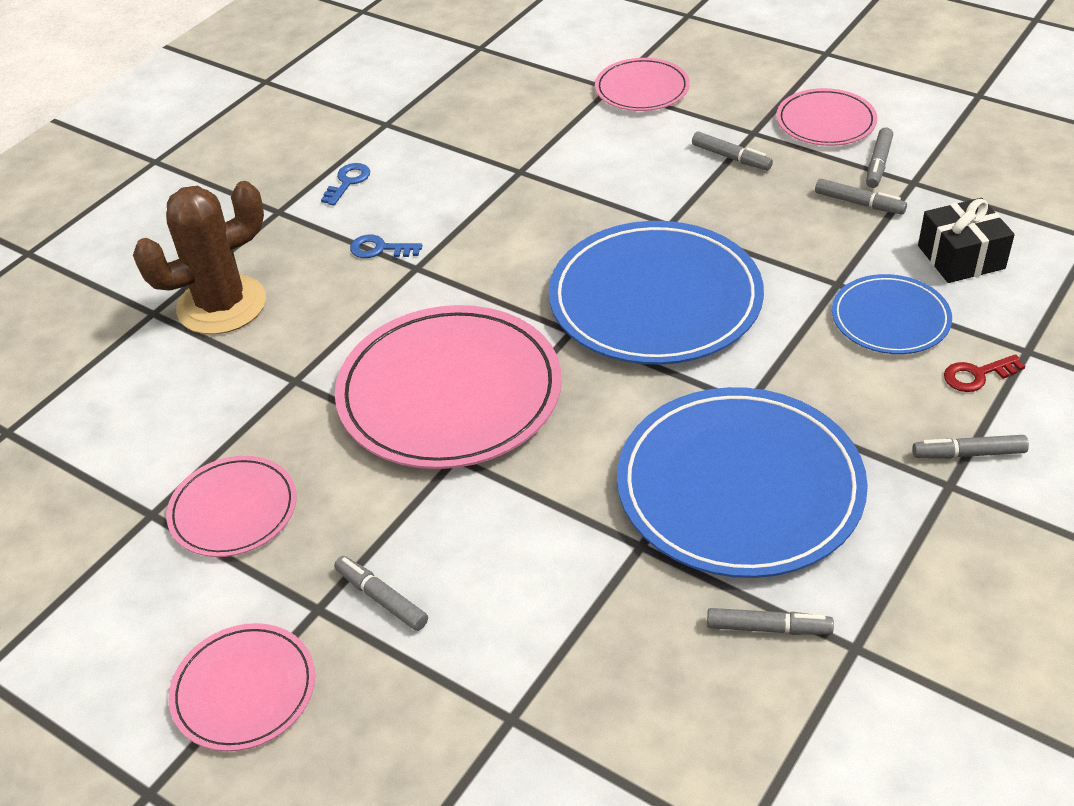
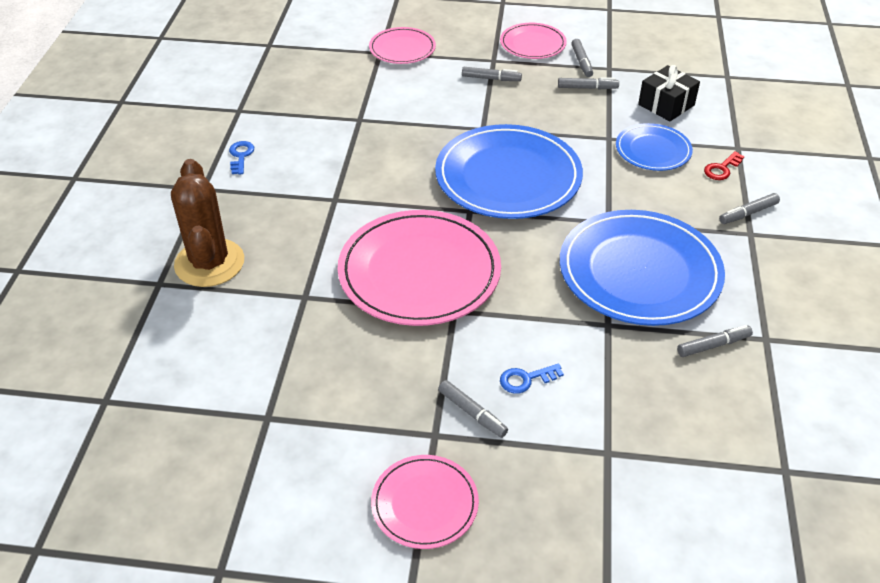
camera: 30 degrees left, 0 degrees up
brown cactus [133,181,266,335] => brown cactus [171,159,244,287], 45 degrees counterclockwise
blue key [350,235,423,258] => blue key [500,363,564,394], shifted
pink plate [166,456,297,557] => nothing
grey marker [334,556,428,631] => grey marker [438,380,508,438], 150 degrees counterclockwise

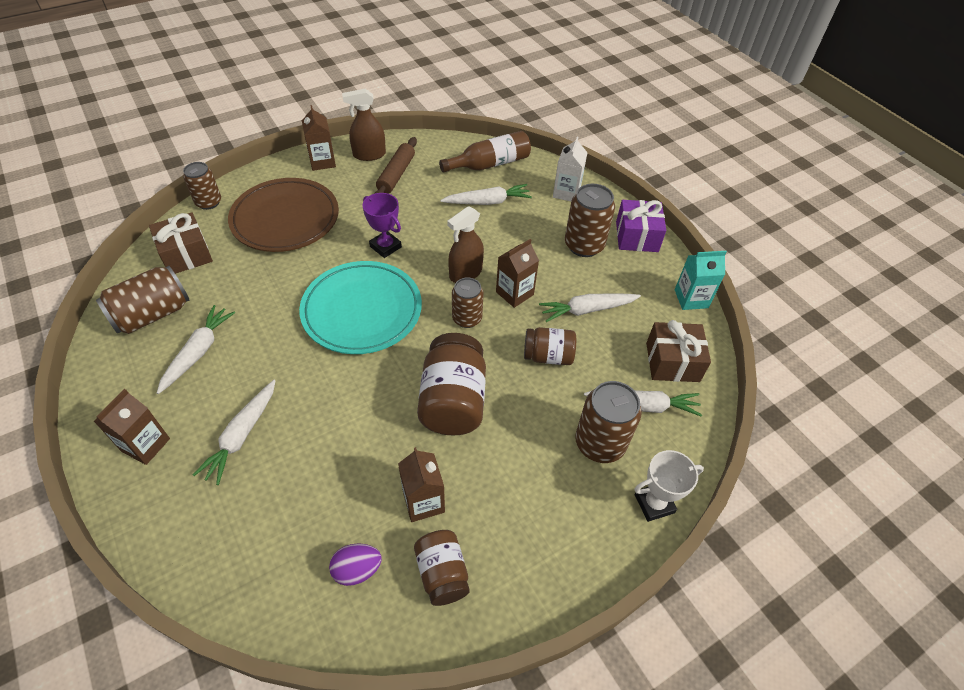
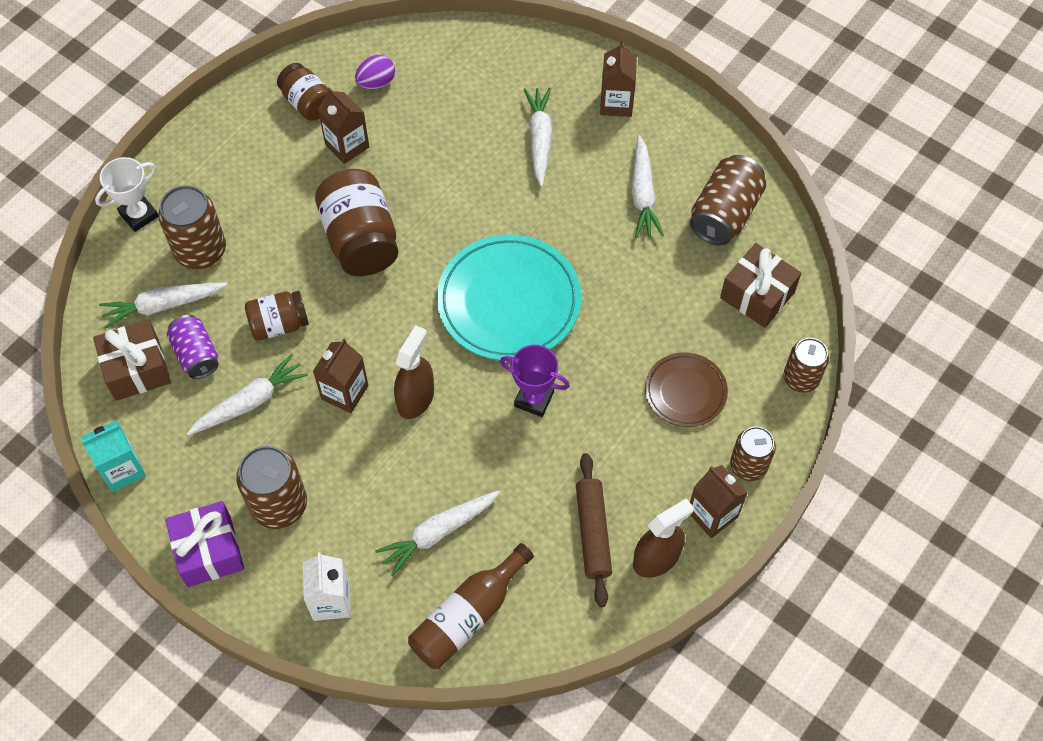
camera: 160 degrees right, 10 degrees up
brown plate [228,178,339,252] => brown plate [645,352,728,427], x0.56
brown can [452,277,484,328] => brown can [730,426,776,481], shifted
nothing => purple can [167,315,219,379]

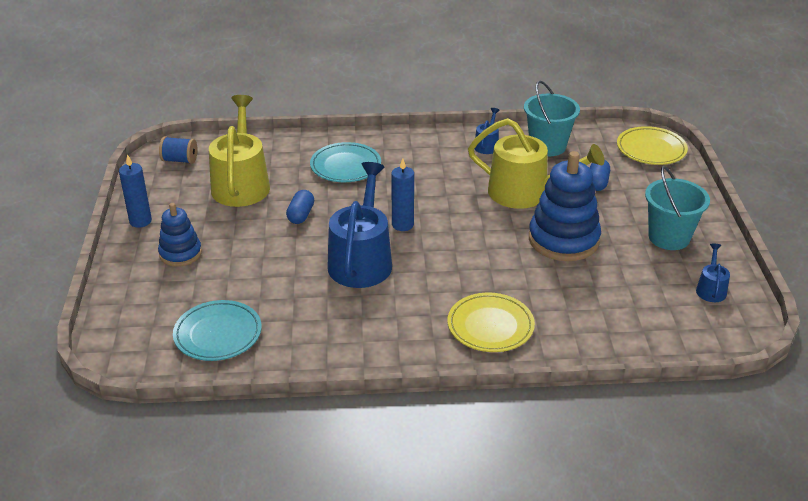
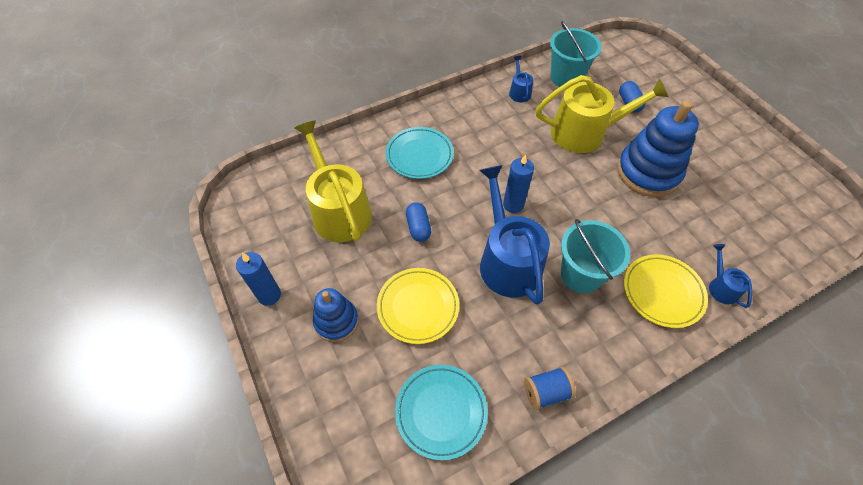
camera: 25 degrees left, 20 degrees up
yellow plate [617,126,688,165] => yellow plate [377,268,459,344], shifted
blue spool [159,136,197,164] => blue spool [524,367,576,410], shifted
turquoise bucket [645,166,710,250] => turquoise bucket [561,219,630,293], shifted
blue watering can [696,244,730,302] => blue watering can [709,244,752,308], shifted

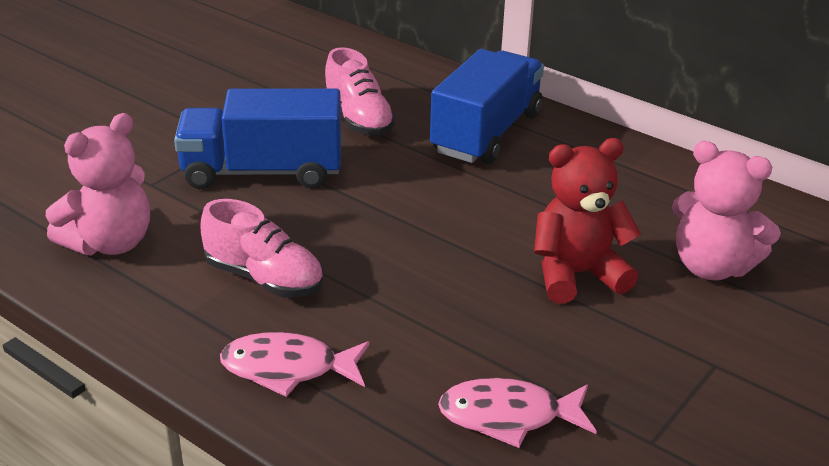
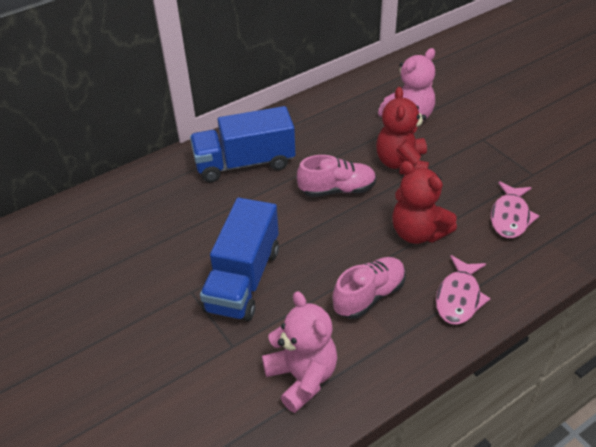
camera: 70 degrees left, 10 degrees up
pink shoe [324,47,396,136] => pink shoe [297,155,376,197], shifted
blue truck [430,49,544,164] => blue truck [190,106,295,183], 60 degrees counterclockwise
nothing => red teddy bear [392,161,457,244]

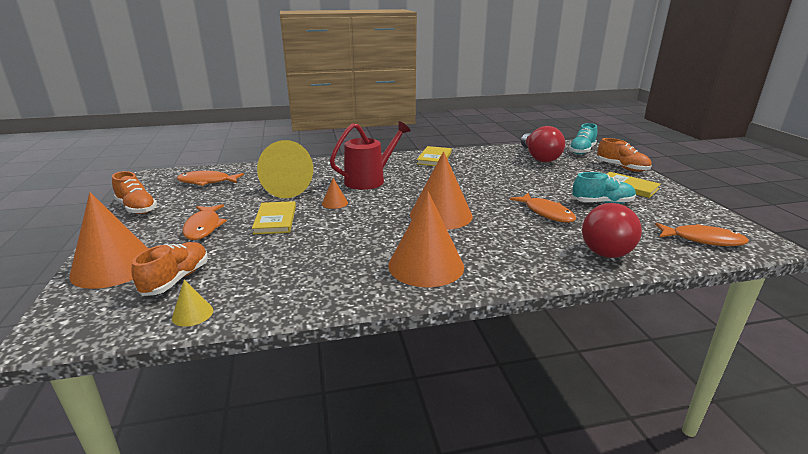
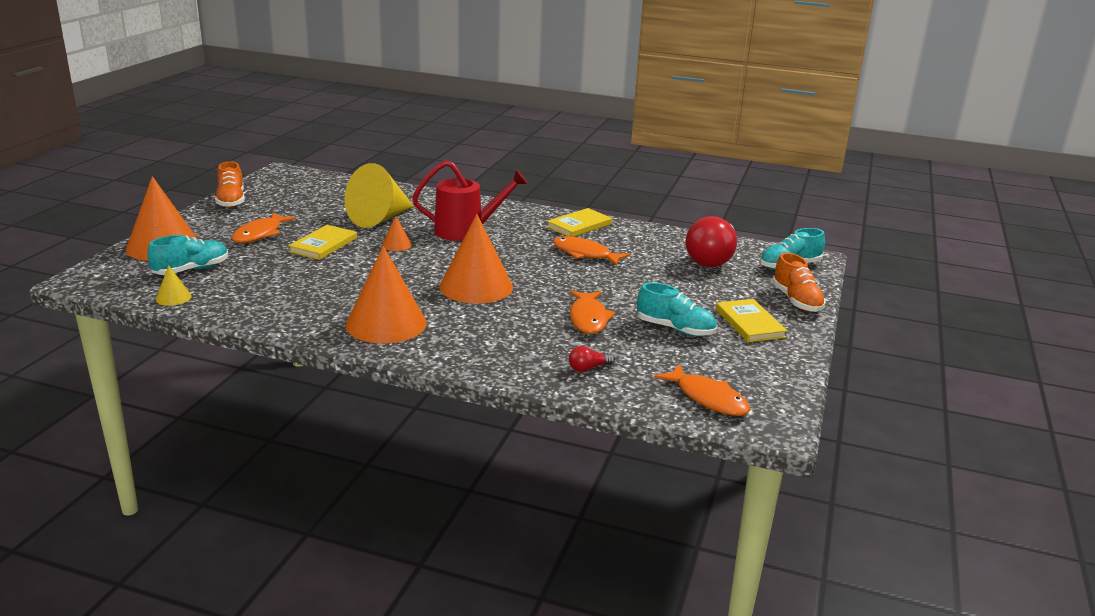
camera: 30 degrees right, 0 degrees up
orange fish [177,171,244,186] => orange fish [553,236,630,266], shifted
red light bulb [582,203,642,258] => red light bulb [569,346,615,372], x0.41
orange shoe [131,242,208,296] => turquoise shoe [147,235,228,275]

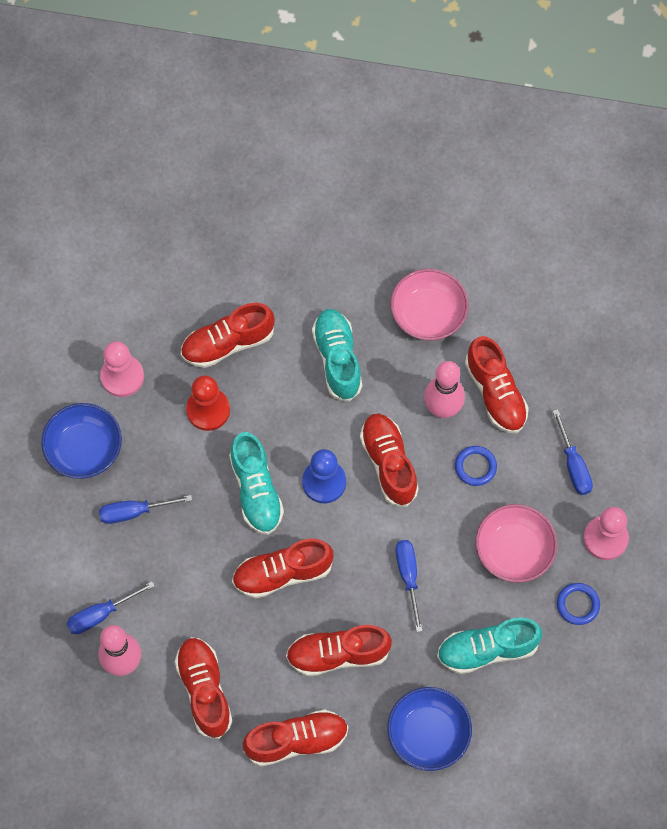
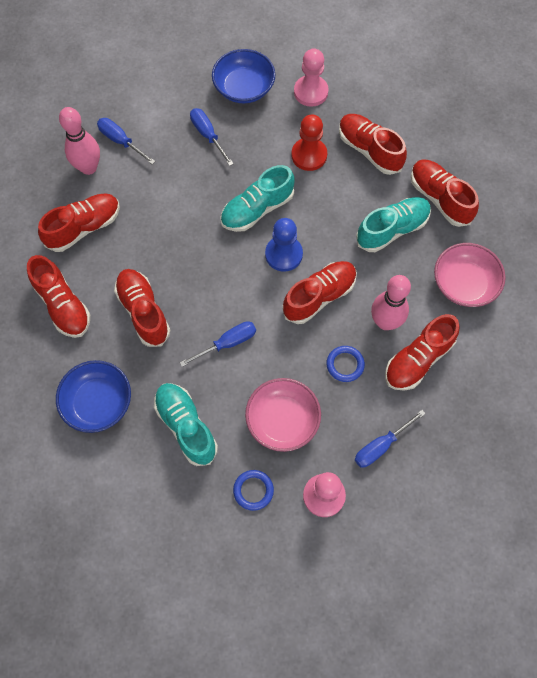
camera: 70 degrees right, 0 degrees up
red shoe [232,539,334,598] => red shoe [411,159,479,227], shifted

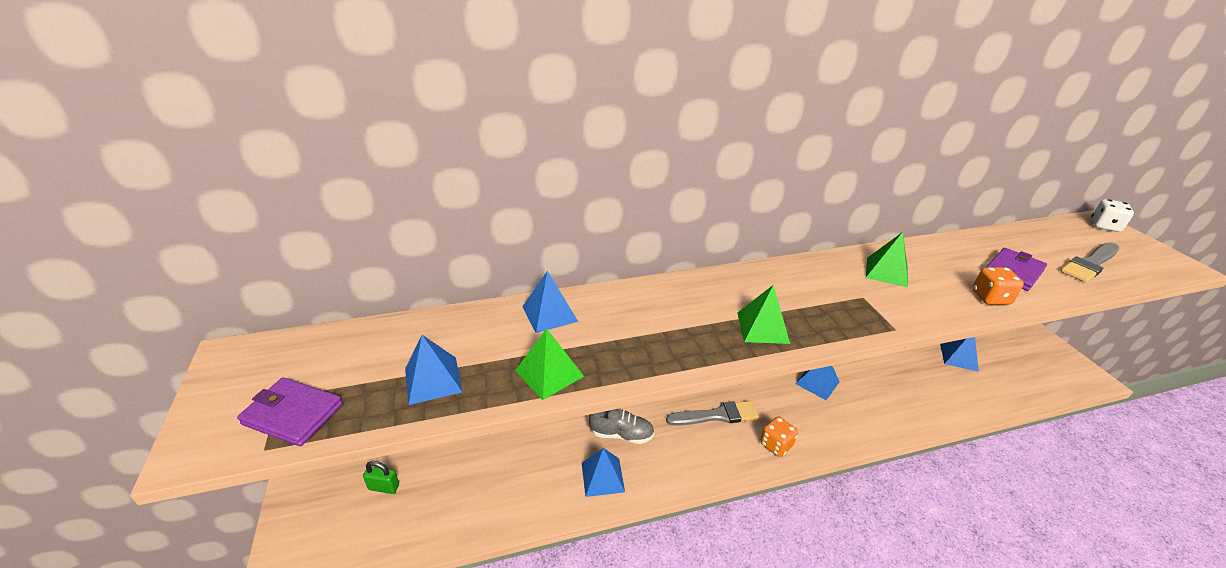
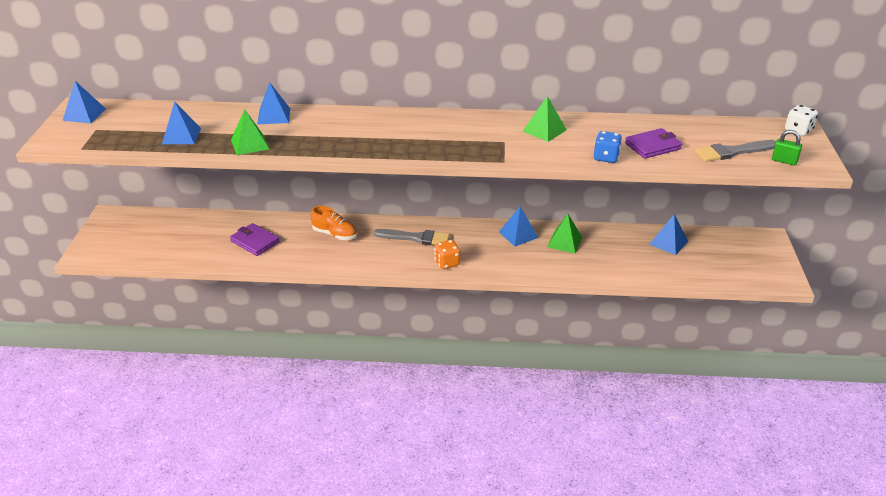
camera: 20 degrees right, 0 degrees up
orange dice [973,267,1024,305] => blue dice [594,131,622,163]
green pyramid [737,285,790,344] => green pyramid [547,214,582,254], shifted
purple wallet [237,377,343,446] => purple wallet [230,223,280,256], shifted
grey shoe [589,408,654,444] => orange shoe [311,206,357,240]
blue pyramid [582,448,625,497] => blue pyramid [62,81,106,123], shifted
green padlock [363,461,399,494] => green padlock [772,130,802,165], shifted

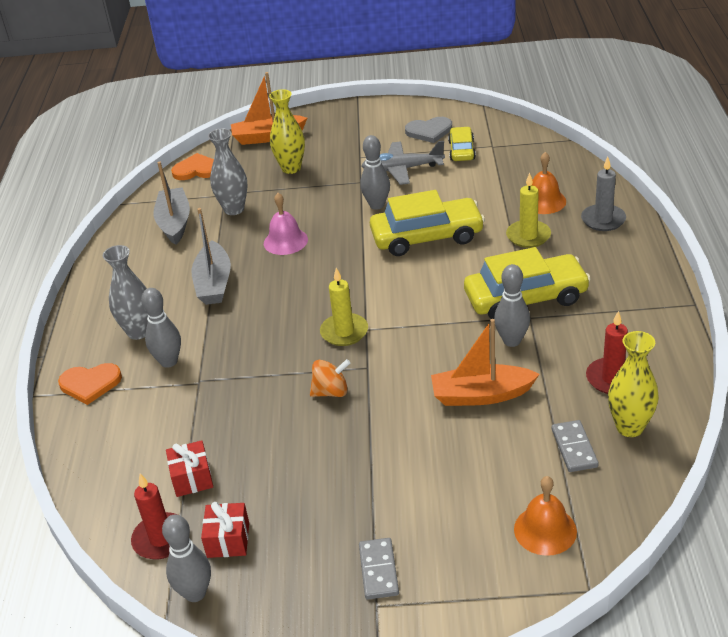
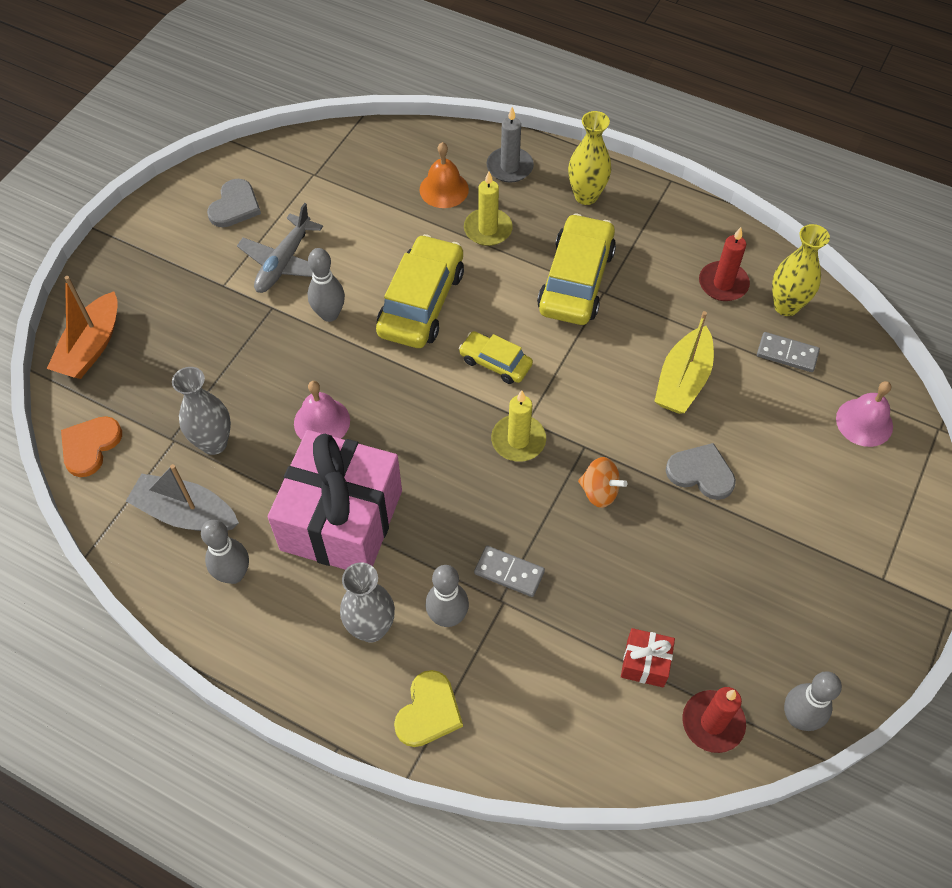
camera: 65 degrees left, 20 degrees up
yellow vase [269,89,305,174] => yellow vase [568,111,611,205], shifted
yellow car [448,127,476,161] => yellow car [459,331,533,384], shifted
grey boat [191,208,231,305] => pink gift [268,430,402,570]
grey bowling pin [494,264,530,347] => grey bowling pin [201,520,249,584], shifted
orange boat [431,319,540,406] => yellow boat [654,311,714,414]
orange spinning top [310,359,351,397] => orange spinning top [578,457,627,508], 105 degrees clockwise
orange heart [58,363,122,405] => yellow heart [394,670,463,747]
orange bell [514,476,577,556] => pink bell [836,381,893,447]
red gift [201,502,249,558] => nothing
grey domino [359,538,399,599] => grey domino [474,546,545,597], shifted
nothing => grey heart [666,443,736,500]

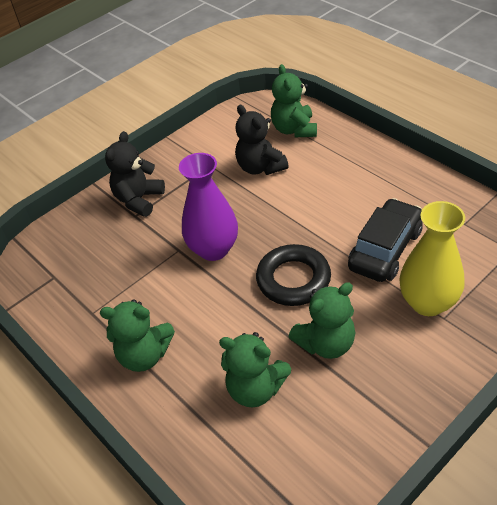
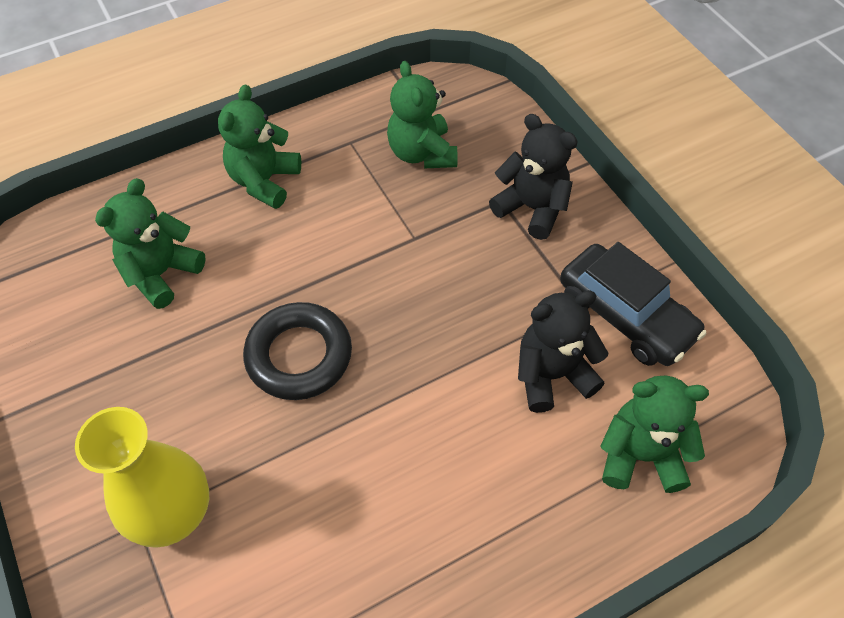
camera: 100 degrees right, 10 degrees up
purple vase [179,153,238,261] => nothing
black car [348,198,423,282] => black car [560,242,707,366], shifted
green teddy bear [289,282,355,359] => green teddy bear [387,61,457,169], shifted

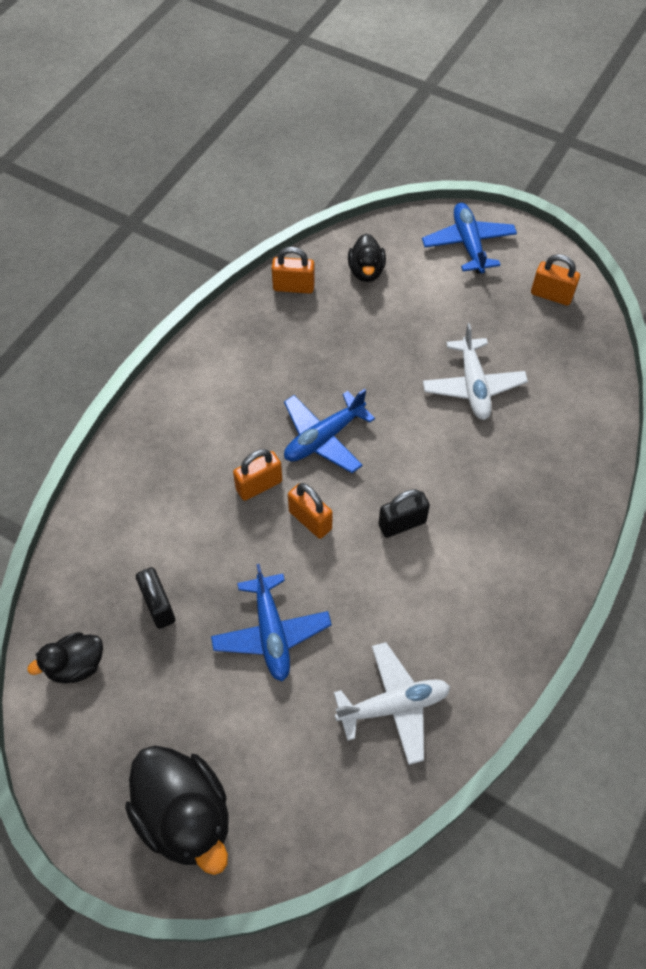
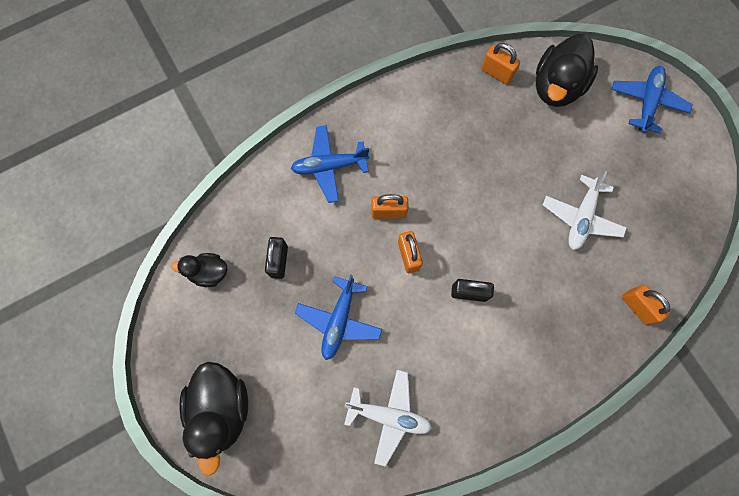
camera: 30 degrees right, 15 degrees up
black duck [348,233,386,282] => black duck [536,34,598,107], x1.79
orange padlock [531,254,580,306] => orange padlock [622,285,670,325], shifted
blue plane [284,389,375,473] => blue plane [291,125,369,203], shifted

